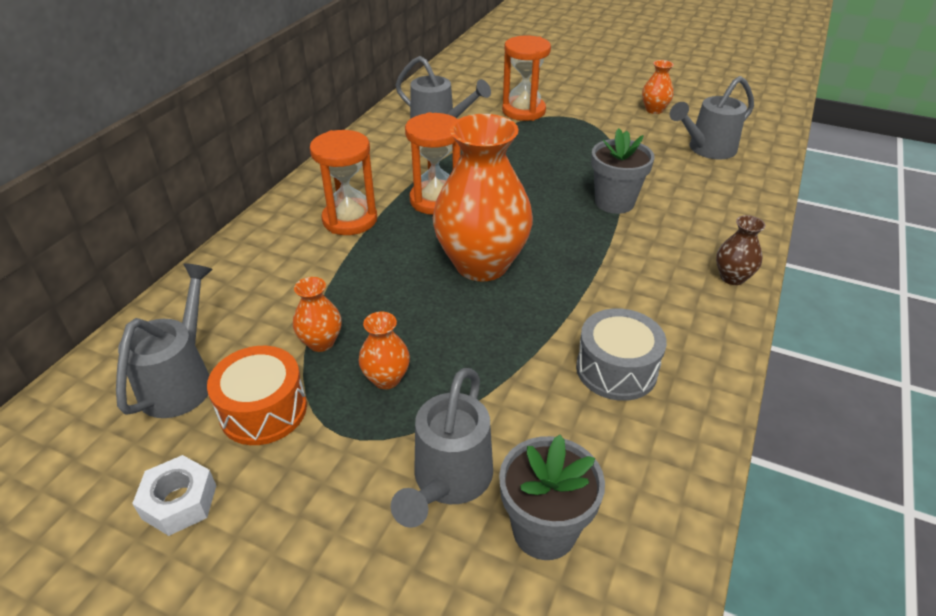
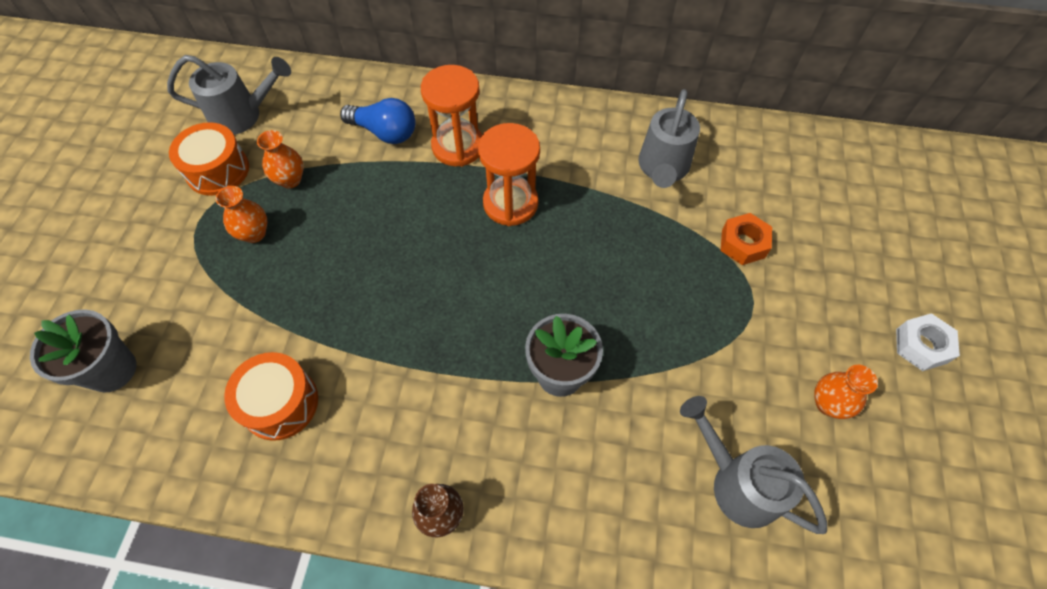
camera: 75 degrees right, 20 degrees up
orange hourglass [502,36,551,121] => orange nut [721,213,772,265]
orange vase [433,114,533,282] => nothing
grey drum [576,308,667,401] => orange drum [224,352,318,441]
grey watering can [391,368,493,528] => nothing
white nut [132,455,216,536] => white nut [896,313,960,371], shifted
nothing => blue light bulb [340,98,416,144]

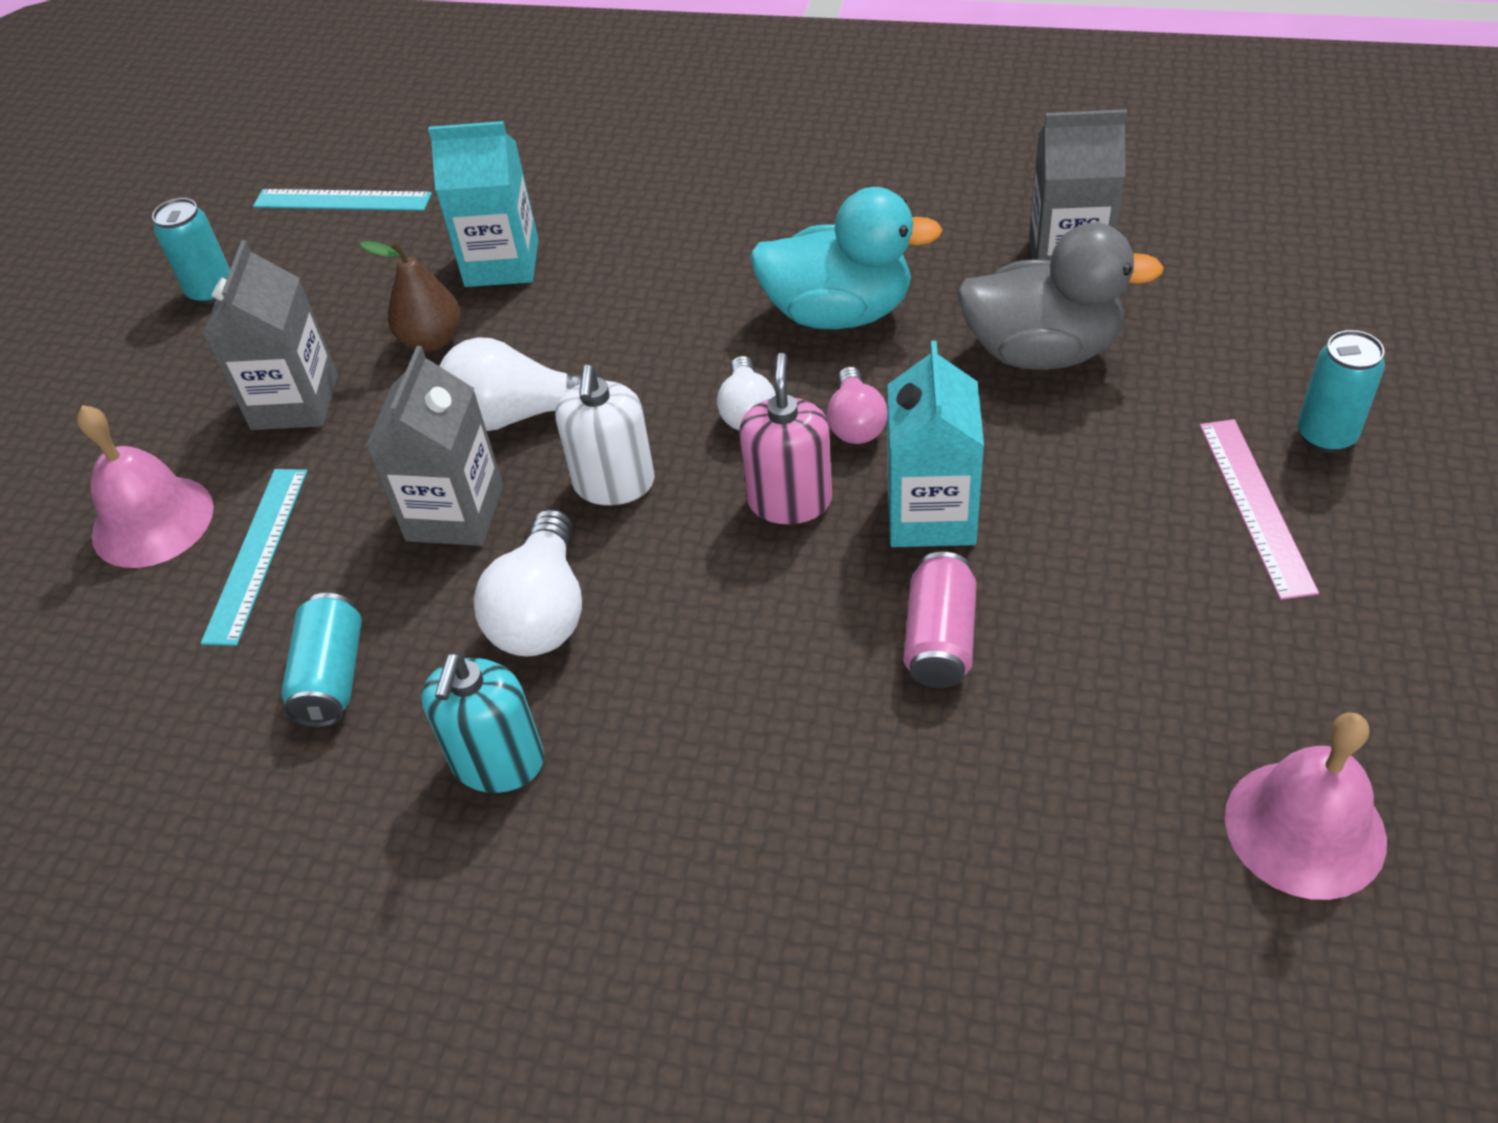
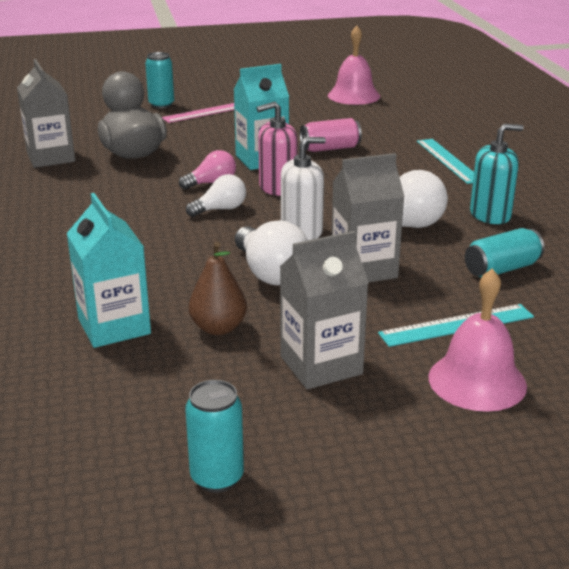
camera: 120 degrees left, 20 degrees down
turquoise duck [750,187,943,329] => nothing
turquoise ruler [253,189,432,211] => turquoise ruler [417,139,474,184], shifted

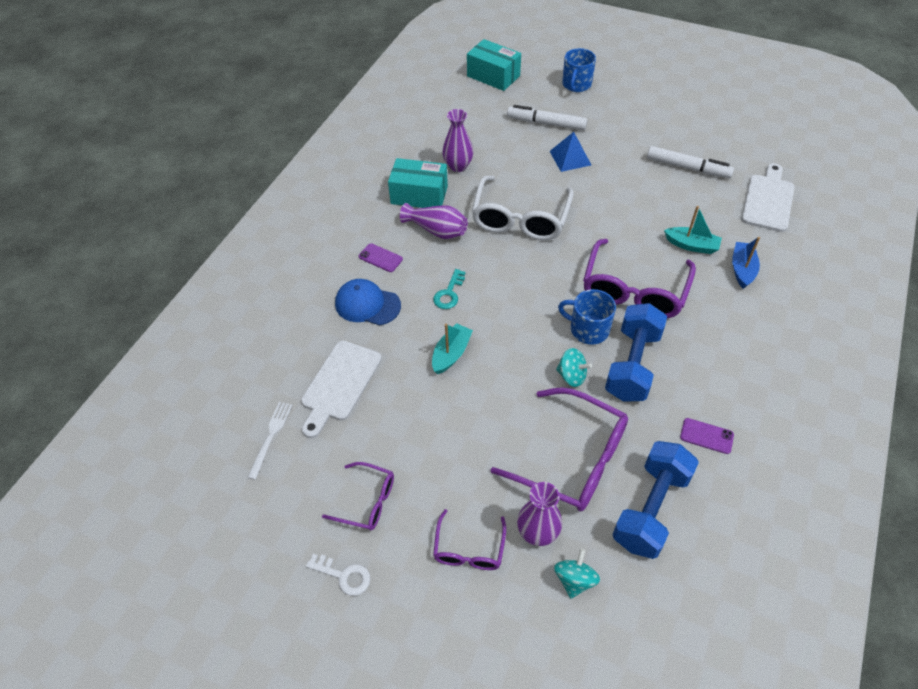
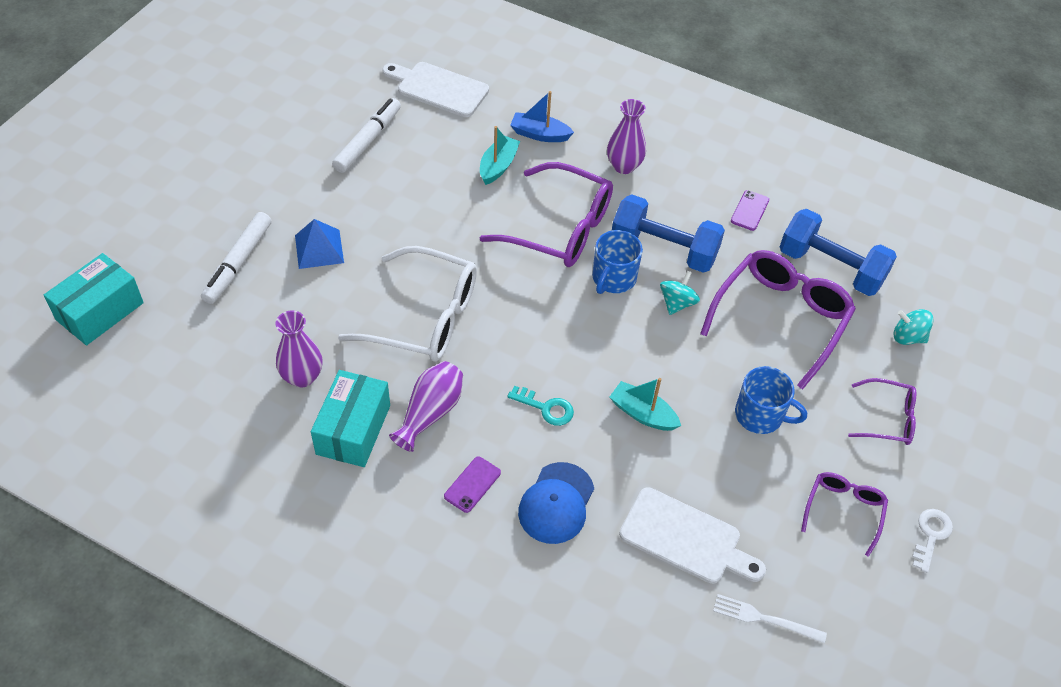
camera: 90 degrees left, 0 degrees up
blue mug [562,48,596,92] => blue mug [735,366,807,434], shifted
purple vase [517,482,562,546] => purple vase [607,99,646,174], shifted

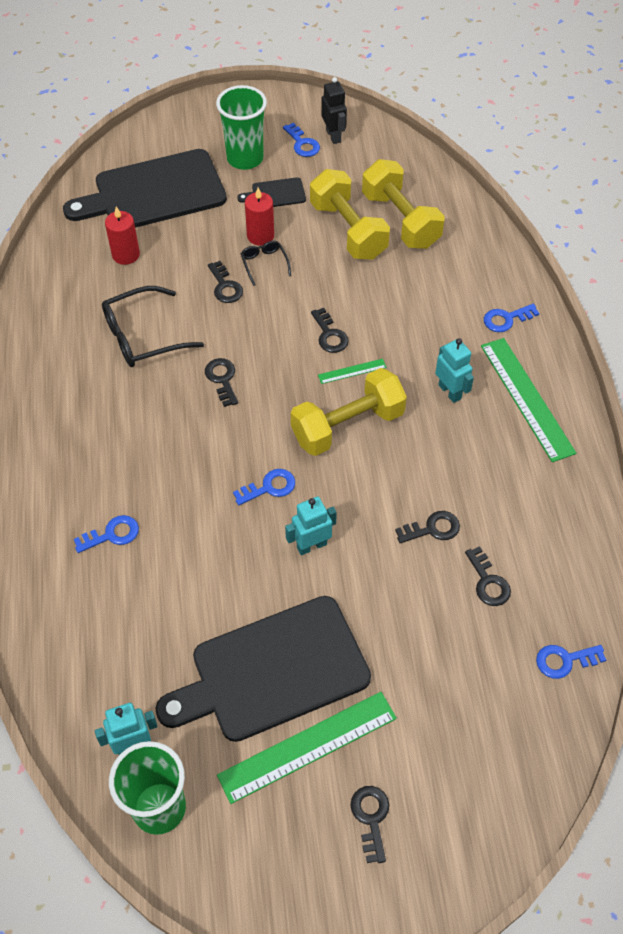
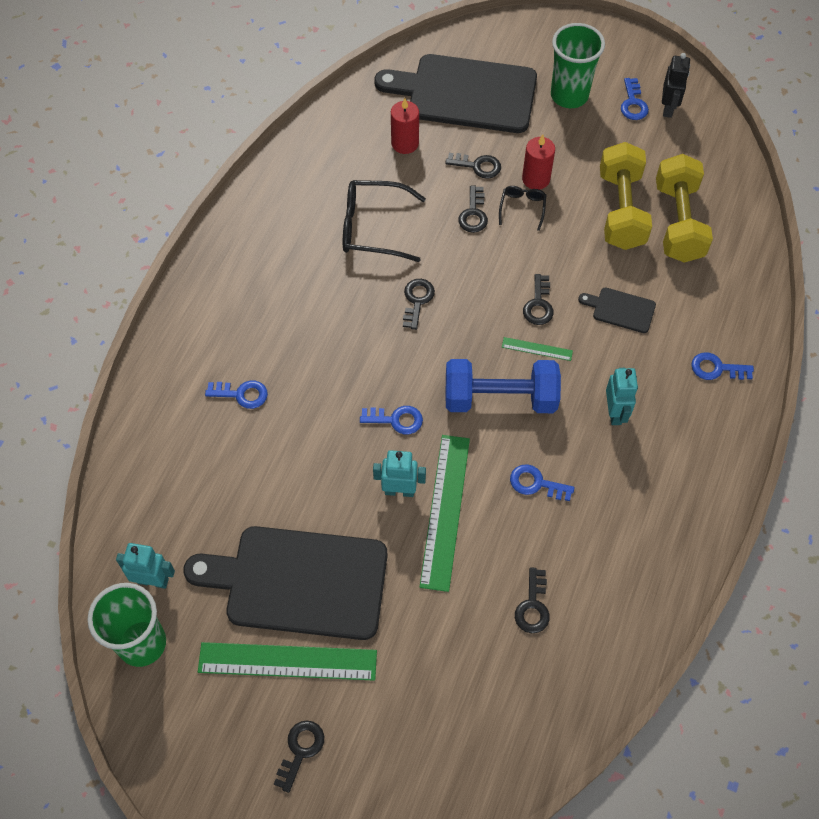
camera: 30 degrees right, 5 degrees up
black cutting board [237,177,306,207] => black cutting board [578,288,656,333], shifted
green ruler [481,338,576,462] => green ruler [420,435,470,592], shifted
yellow dumbbell [291,368,407,456] => blue dumbbell [446,359,561,413]
black key [395,511,460,543] => black key [445,153,501,179], shifted
blue key [536,645,606,679] => blue key [510,464,575,501], shifted

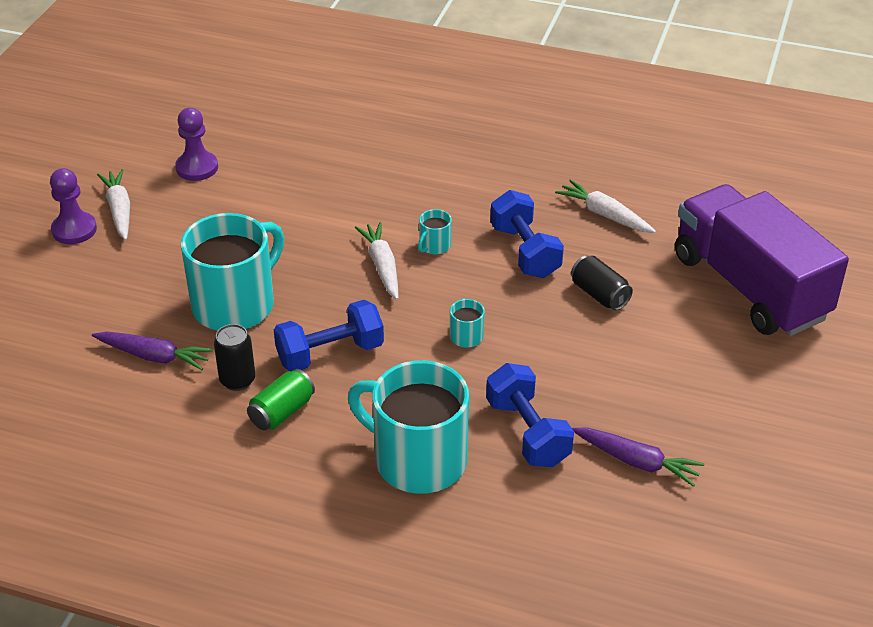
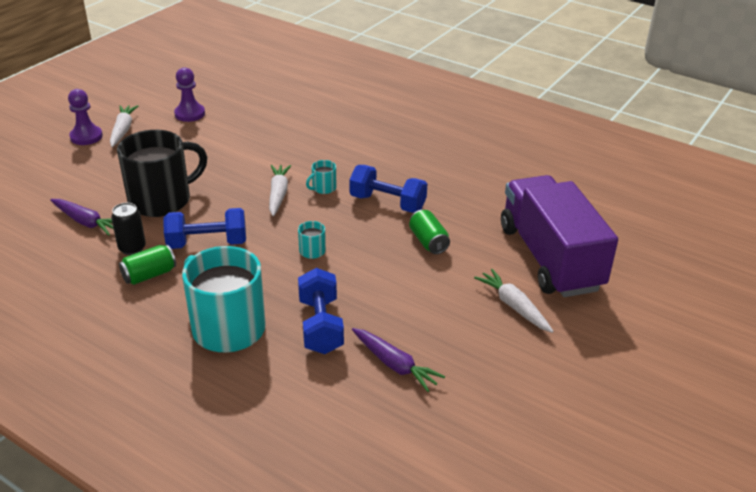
camera: 15 degrees right, 5 degrees down
white carrot [555,179,656,233] => white carrot [474,269,554,333], shifted
blue dumbbell [490,190,564,278] => blue dumbbell [349,165,427,213], 60 degrees counterclockwise
turquoise mug [181,213,284,331] => black mug [117,130,207,217]
black can [571,256,633,311] => green can [409,210,450,254]

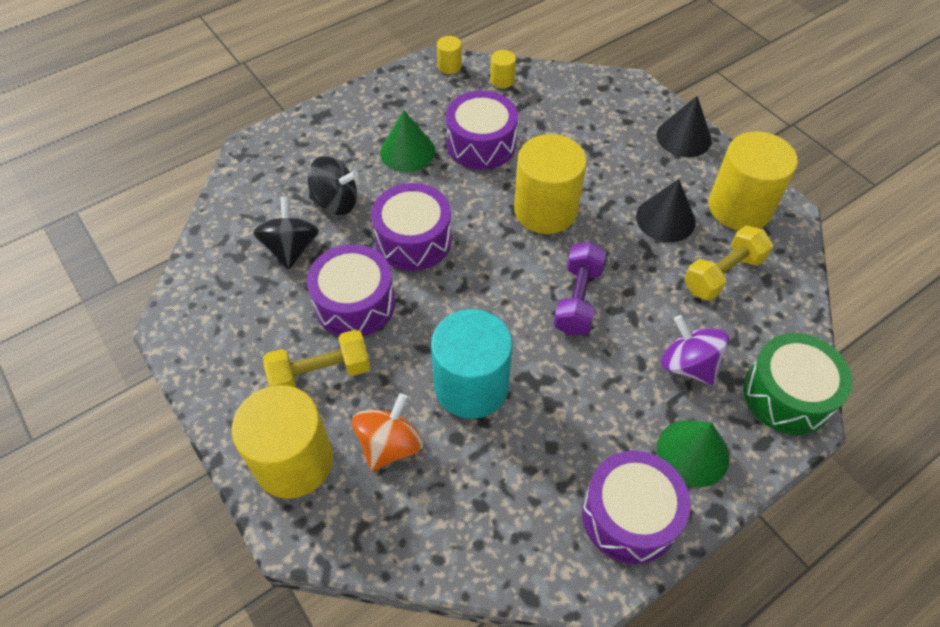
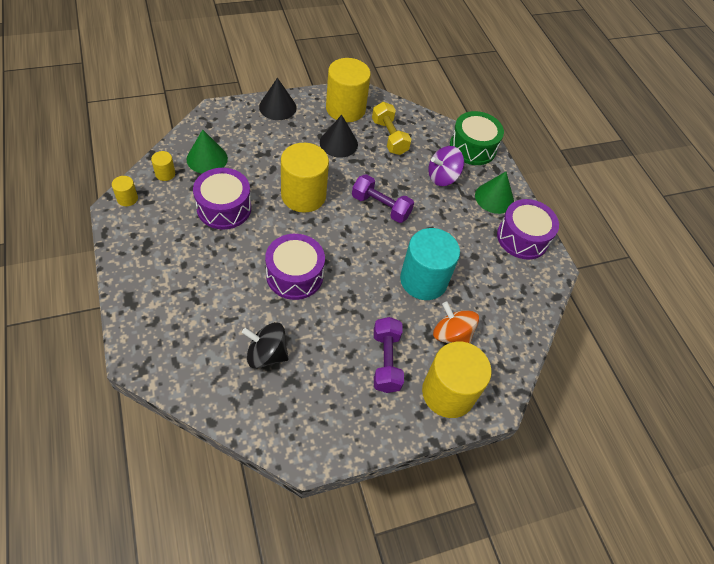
camera: 80 degrees left, 0 degrees up
green cone [380,110,435,172] => green cone [186,129,228,173], shifted
black spinning top [308,156,359,215] => nothing
purple drum [307,244,395,337] => nothing
yellow dumbbell [263,330,371,388] => purple dumbbell [374,317,404,393]

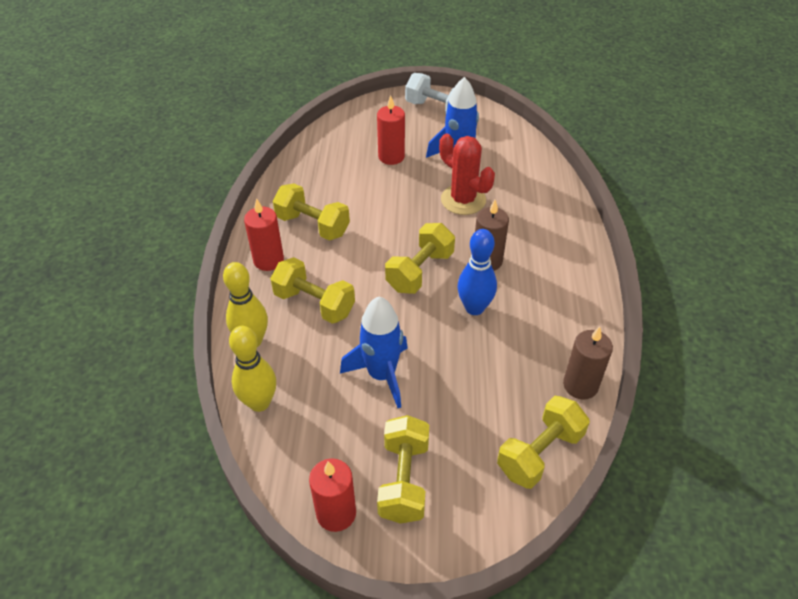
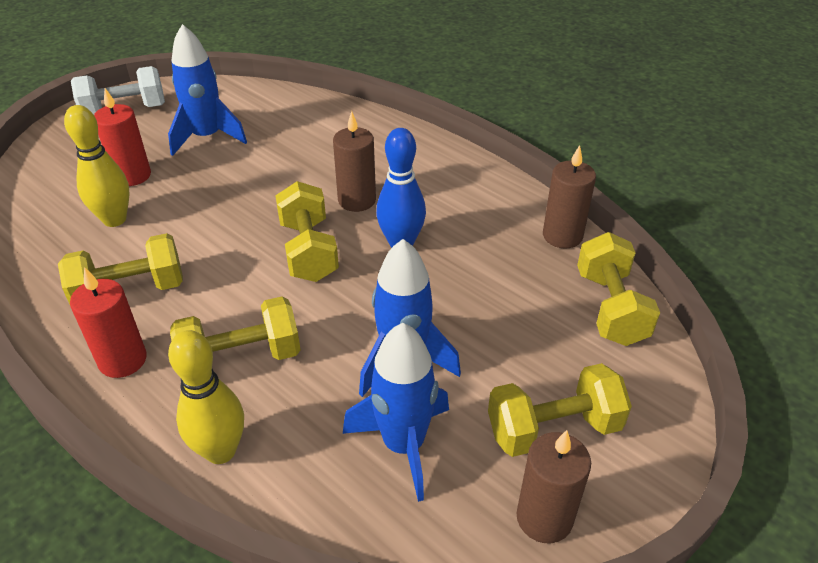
camera: 50 degrees left, 5 degrees down
red cactus [439,134,495,215] => nothing
yellow bowling pin [229,326,276,412] => yellow bowling pin [64,105,129,227], shifted
yellow dumbbell [377,415,429,524] => yellow dumbbell [488,363,632,457], 60 degrees counterclockwise
red candle [309,458,356,532] => brown candle [516,430,591,543]
nothing => blue rocket [343,323,449,502]

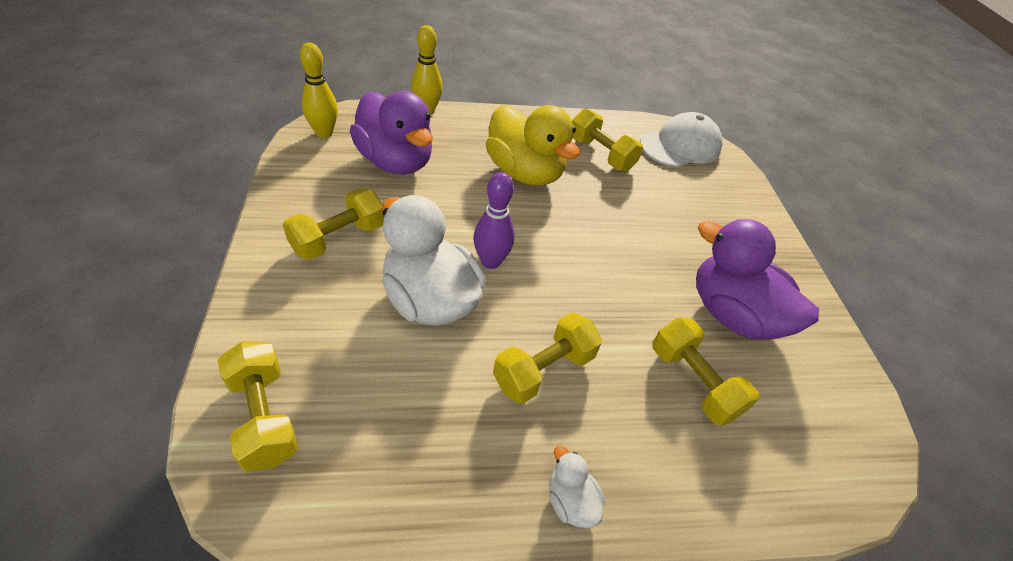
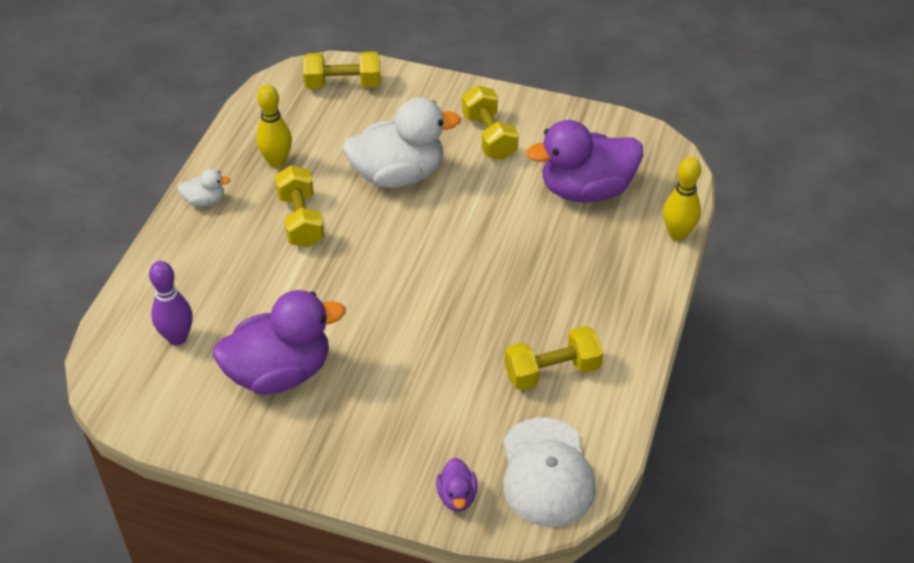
camera: 120 degrees right, 0 degrees up
yellow bowling pin [300,43,338,138] => yellow bowling pin [256,85,292,168], shifted
yellow duck [486,105,580,186] => nothing
purple bowling pin [473,172,515,269] => purple bowling pin [149,261,193,345], shifted
yellow dumbbell [652,318,759,426] => nothing
nothing => purple duck [436,458,477,512]

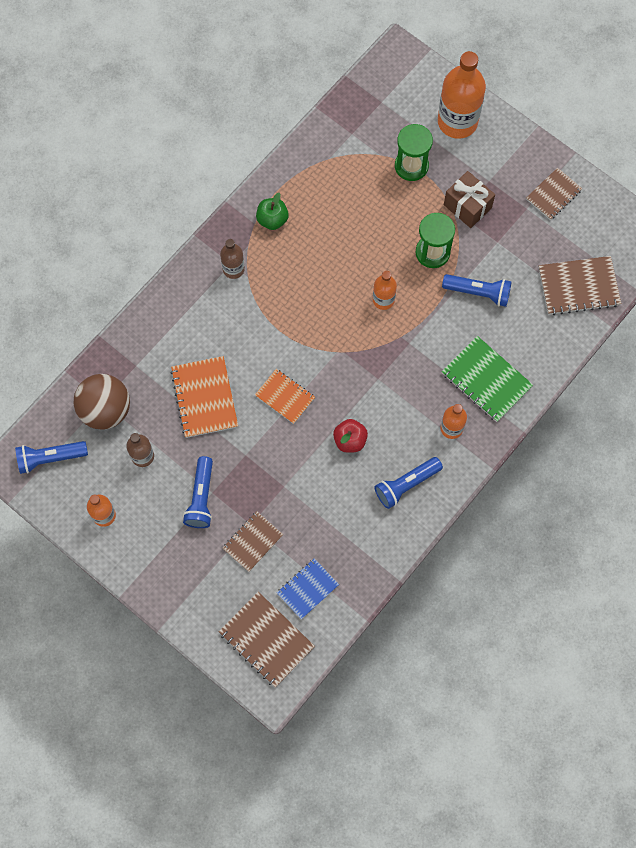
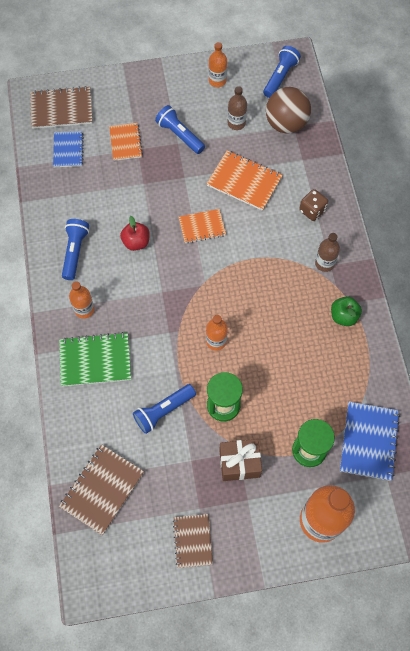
camera: 130 degrees right, 5 degrees down
brown notebook [222,511,283,572] => orange notebook [109,123,143,161]
nothing => brown dice [299,189,328,221]
nothing => blue notebook [340,401,400,481]

